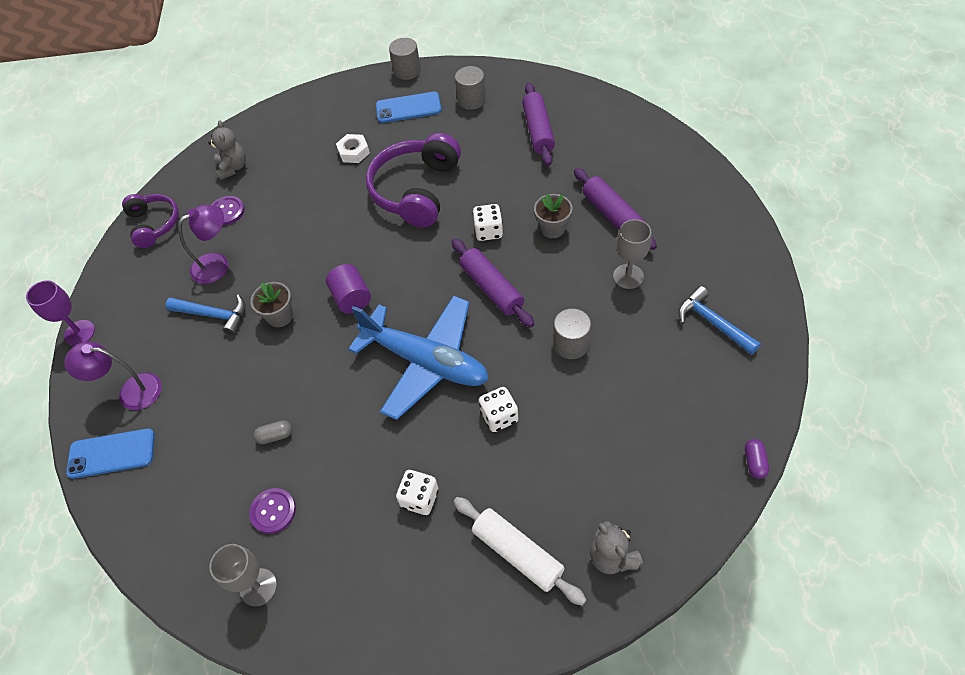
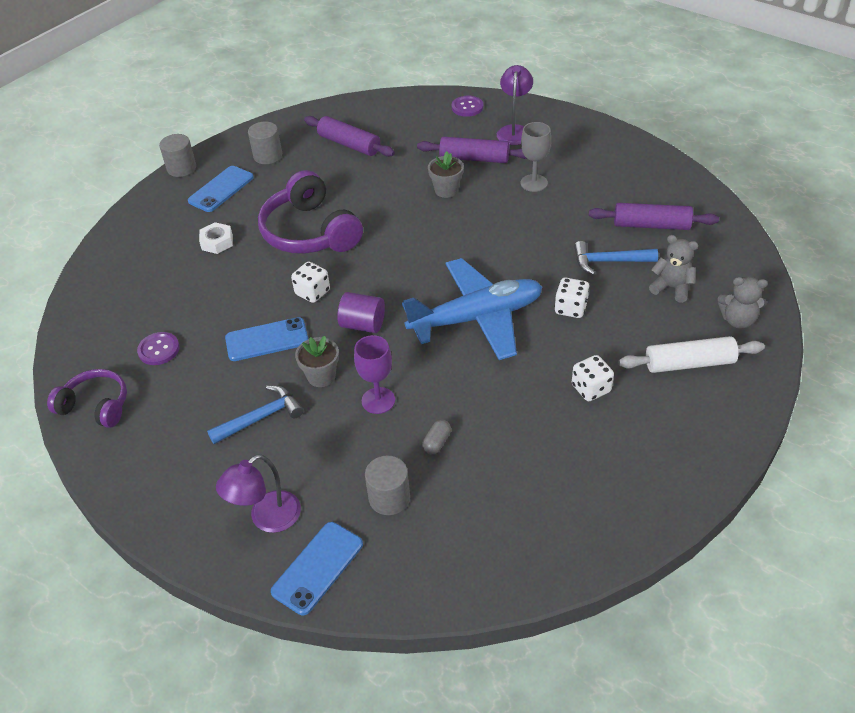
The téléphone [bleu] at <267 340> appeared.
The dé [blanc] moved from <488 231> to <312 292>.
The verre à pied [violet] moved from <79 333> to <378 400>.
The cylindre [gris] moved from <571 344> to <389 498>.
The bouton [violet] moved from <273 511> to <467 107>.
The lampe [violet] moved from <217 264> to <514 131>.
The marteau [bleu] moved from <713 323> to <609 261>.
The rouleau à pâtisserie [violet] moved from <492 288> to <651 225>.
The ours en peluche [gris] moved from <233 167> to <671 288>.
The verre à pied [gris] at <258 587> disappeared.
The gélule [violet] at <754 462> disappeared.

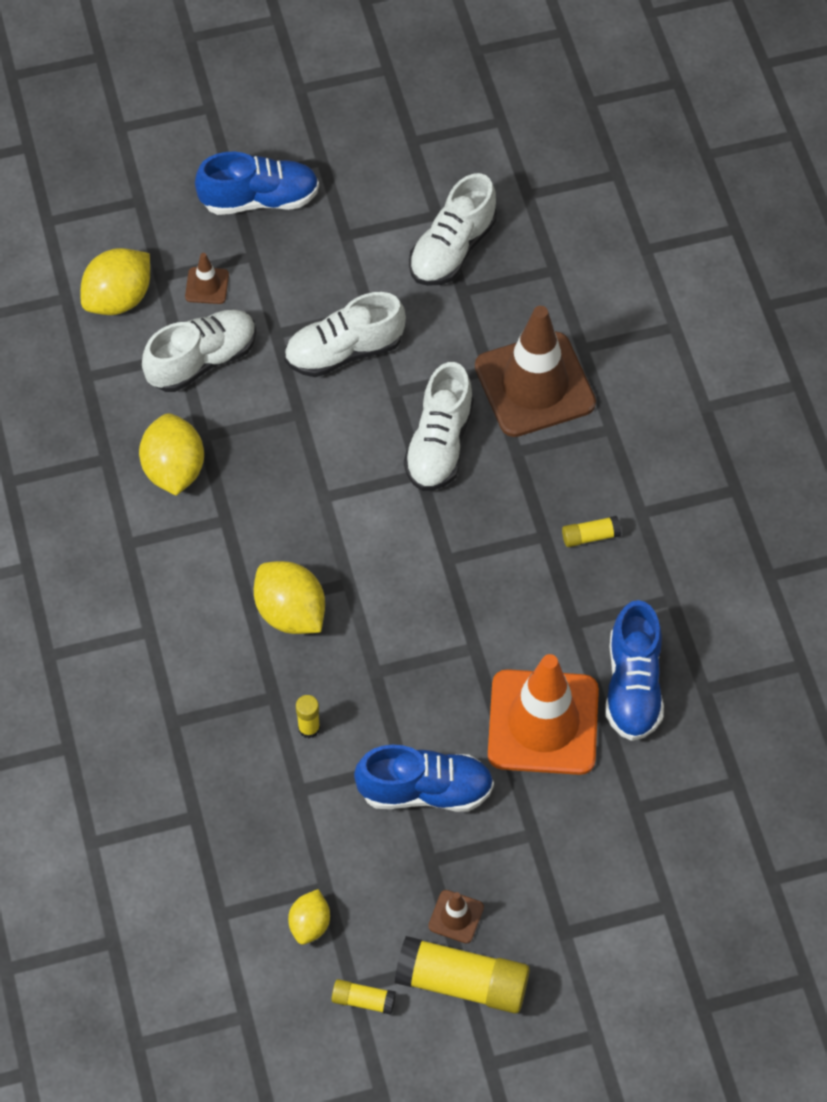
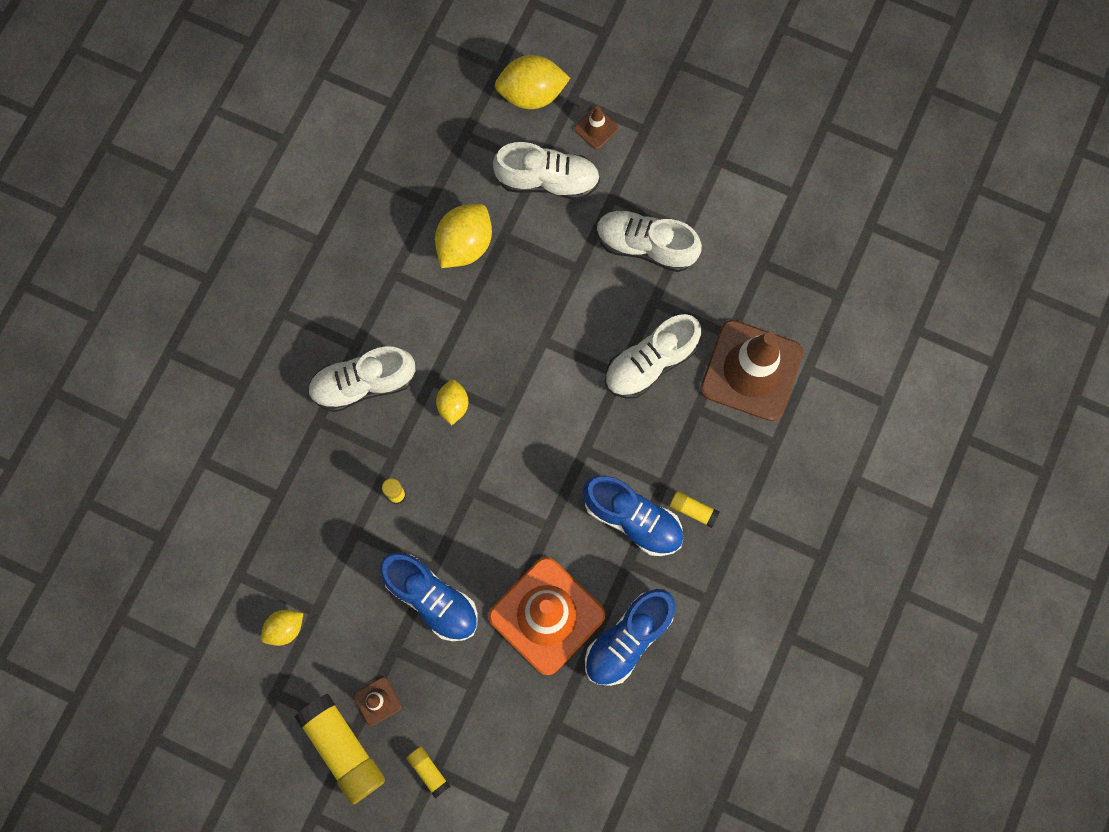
The chaussure [blanc] moved from <452 249> to <363 384>.
The bâton de colle [jaune] moved from <363 1000> to <428 771>.
The citron [jaune] at <290 612> changed to 0.59 times the size.
The chaussure [bleu] moved from <259 199> to <632 519>.

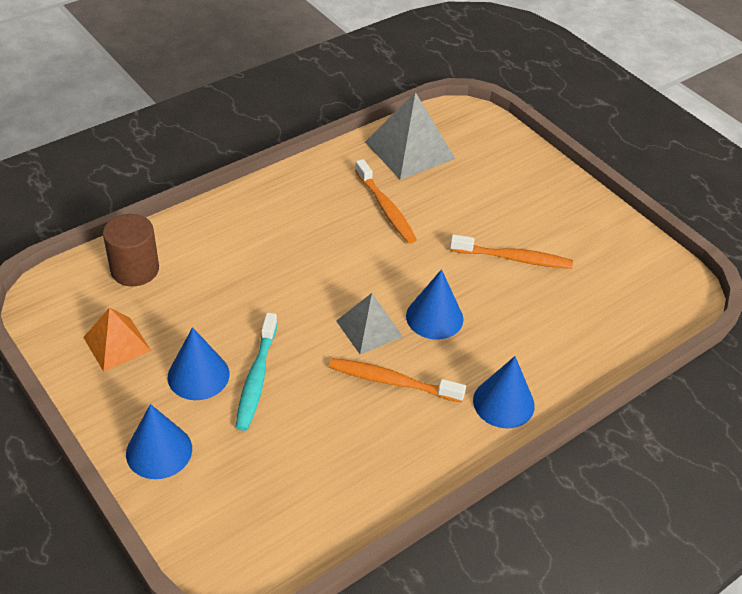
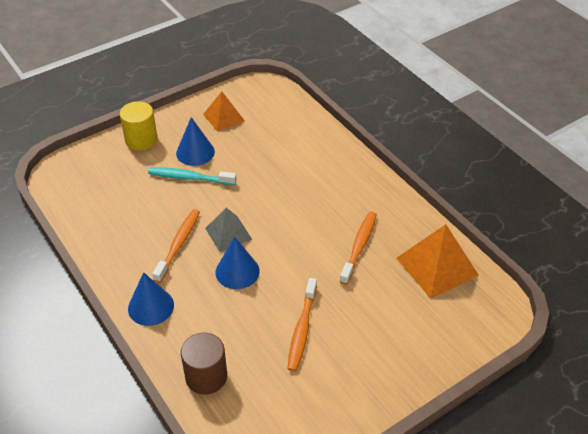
The cône [bleu] at <159 451> was replaced by the cylindre [jaune] at <141 140>.
The cylindre [marron] moved from <135 269> to <206 376>.
The brosse à dents [orange] at <385 208> turned 135 degrees clockwise.
The pyramide [gris] at <409 150> became the pyramide [orange] at <437 266>.

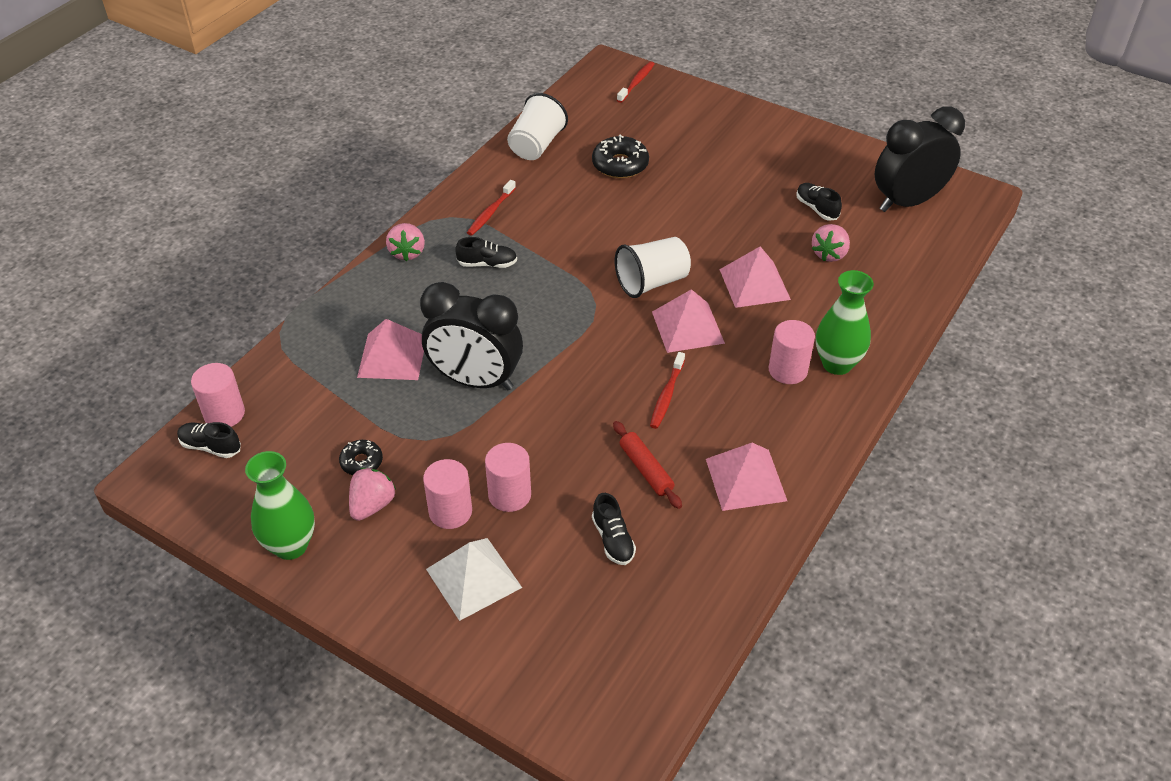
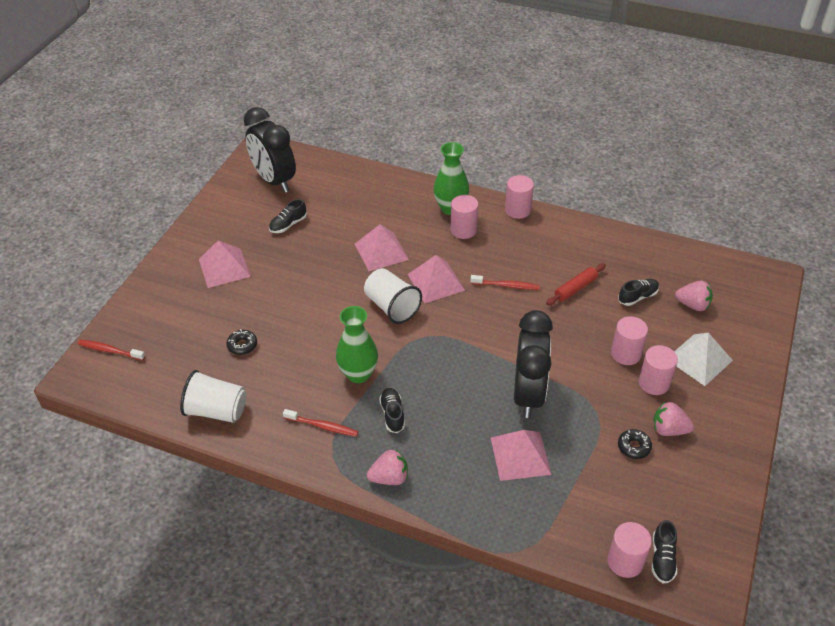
The pyramide [rose] moved from <746 479> to <224 267>.
The beignet [noir] at <620 165> changed to 0.59 times the size.
The vase [vert] moved from <290 546> to <358 374>.
The cylindre [rose] at <517 210> appeared.
The fraise [rose] moved from <829 254> to <693 305>.

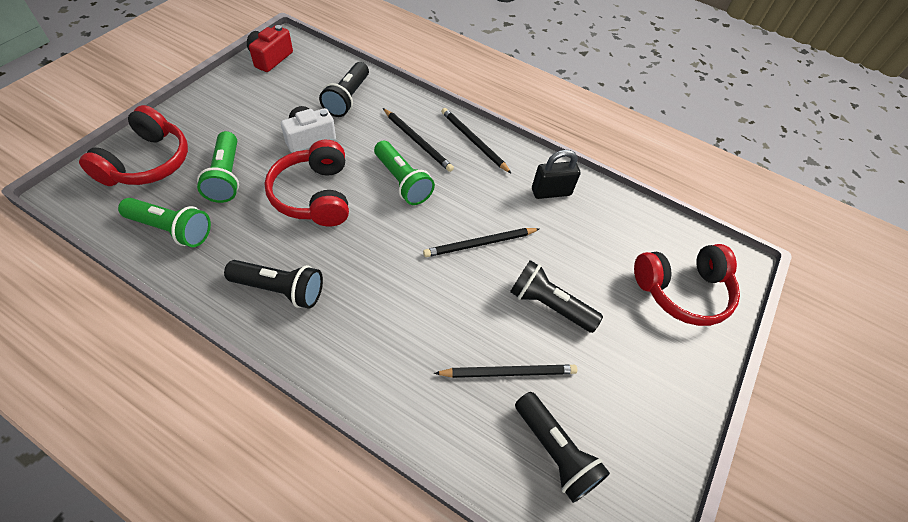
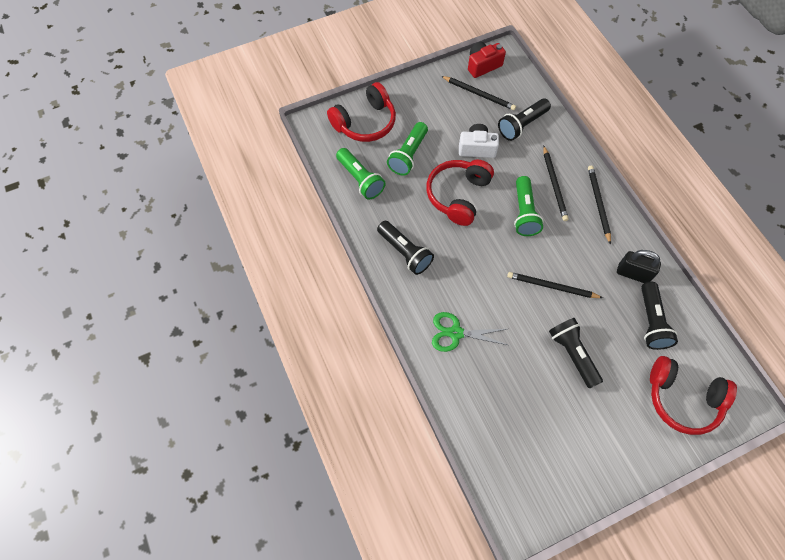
The ciseaux [vert] at <456 333> appeared.
The crayon [noir] moved from <509 372> to <479 94>.
The lampe de poche [noir] moved from <555 452> to <651 321>.

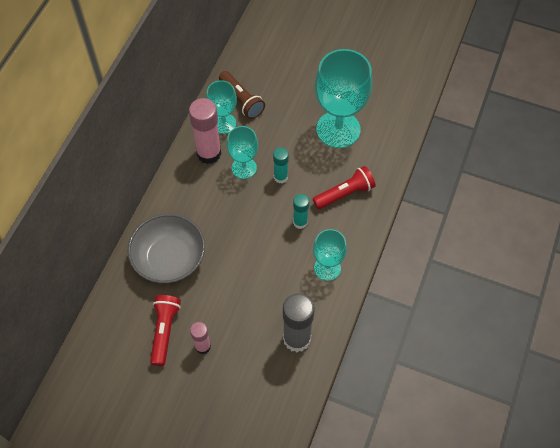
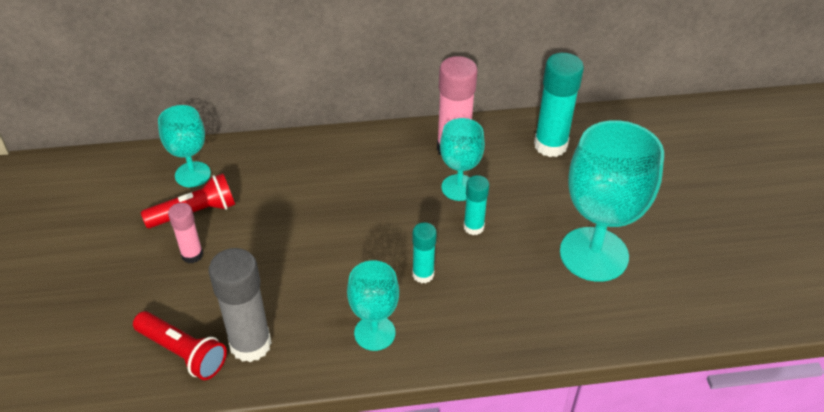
The lampe de poche [rouge] moved from <344 194> to <183 352>.
The verre à pied [turquoise] moved from <224 123> to <192 174>.
The lampe de poche [marron] at <241 100> was replaced by the bâton de colle [turquoise] at <550 145>.
The bol [gris] at <169 258> disappeared.

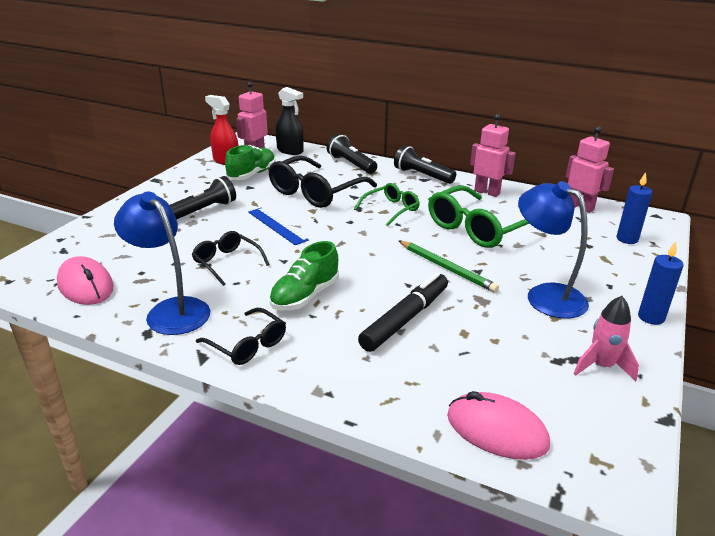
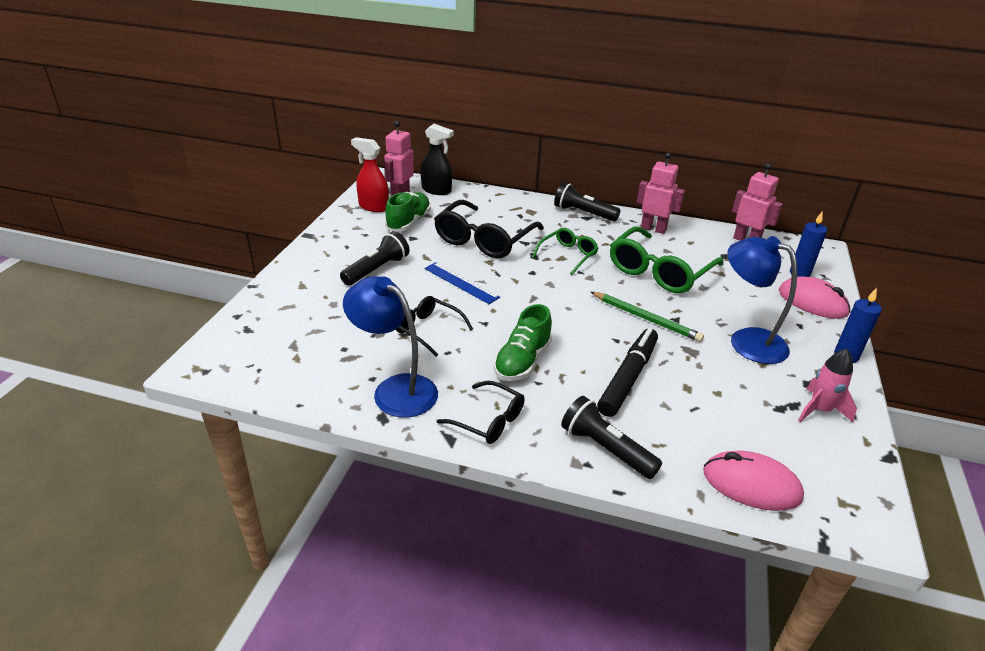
The lampe de poche [noir] moved from <351 164> to <606 449>.
The souris [rose] moved from <85 286> to <812 302>.

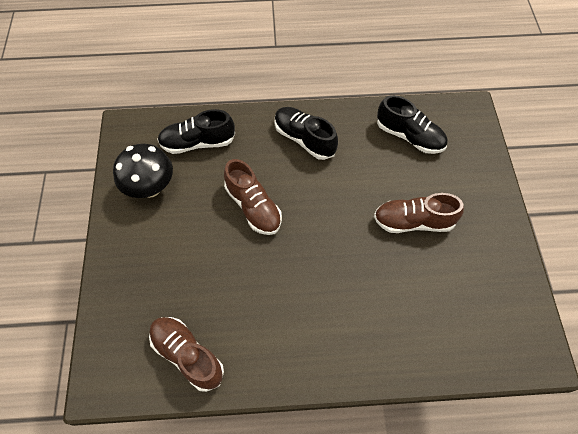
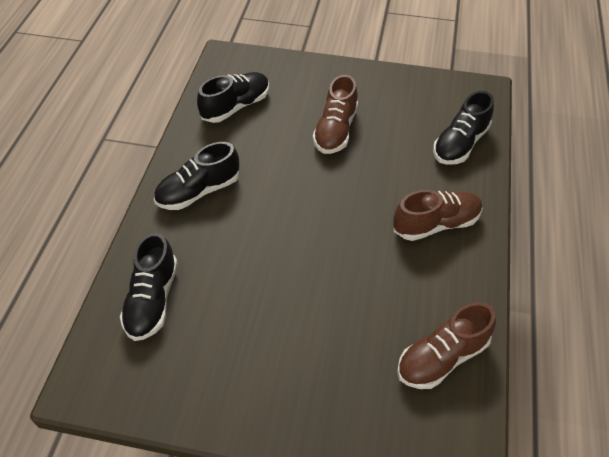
The chaussure [marron] moved from <253 207> to <436 224>.
The chaussure [noir] at <460 144> appeared.
The champignon [noir] at <150 187> disappeared.

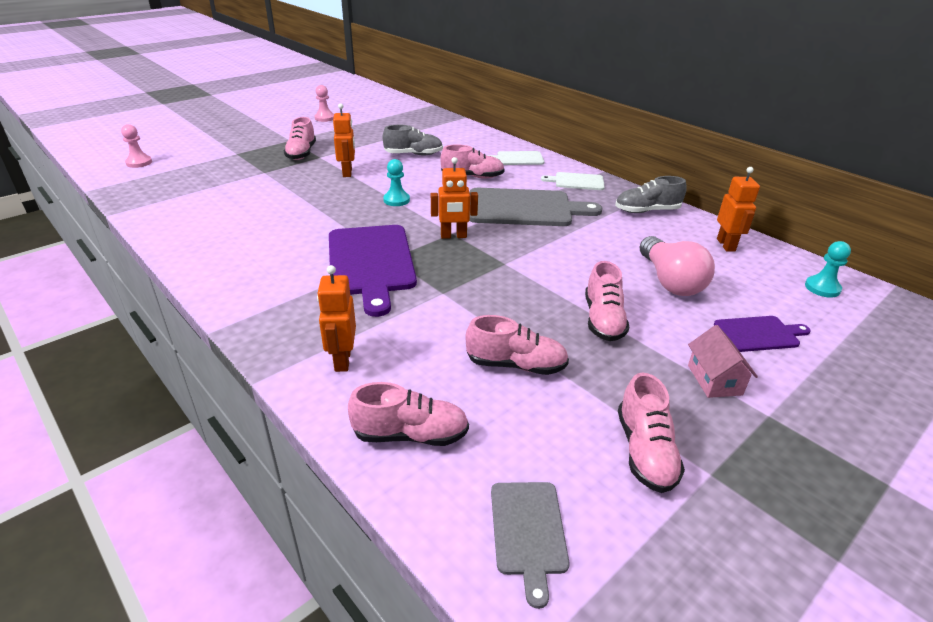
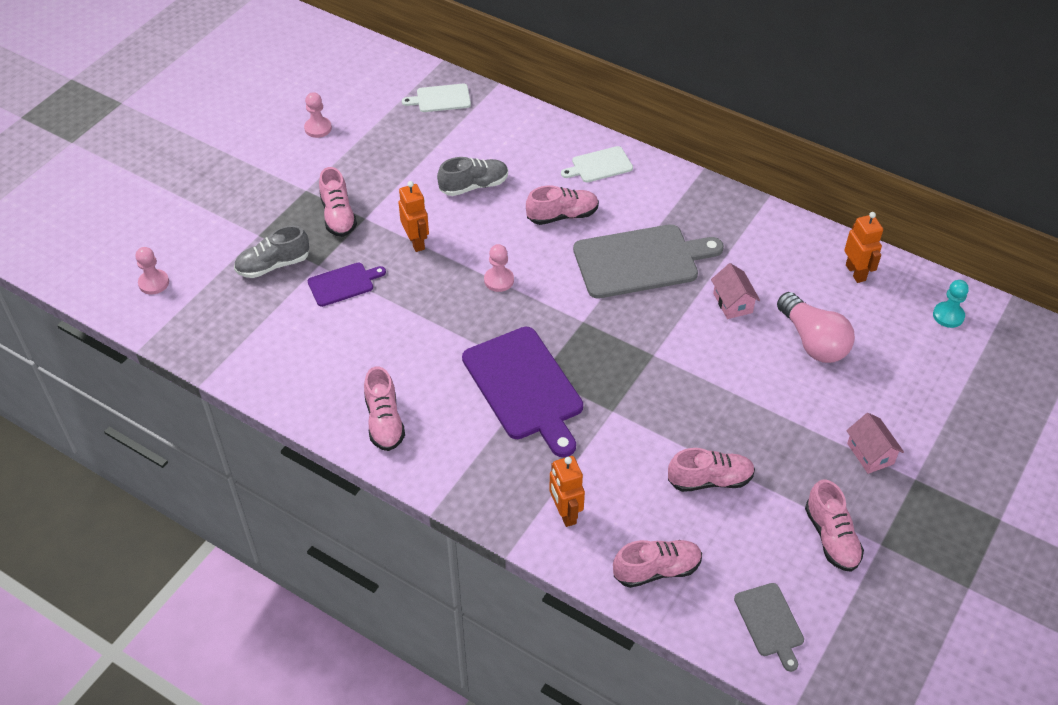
The chaussure [gris] moved from <647 211> to <273 265>.
The planche à découper [violet] moved from <759 334> to <343 284>.
The chaussure [rose] moved from <603 320> to <384 421>.
The planche à découper [blanc] moved from <576 181> to <440 99>.
The pion [turquoise] at <396 200> became the pion [rose] at <499 280>.
The maison [rose] at <732 303> appeared.
The robot [orange] at <453 236> disappeared.

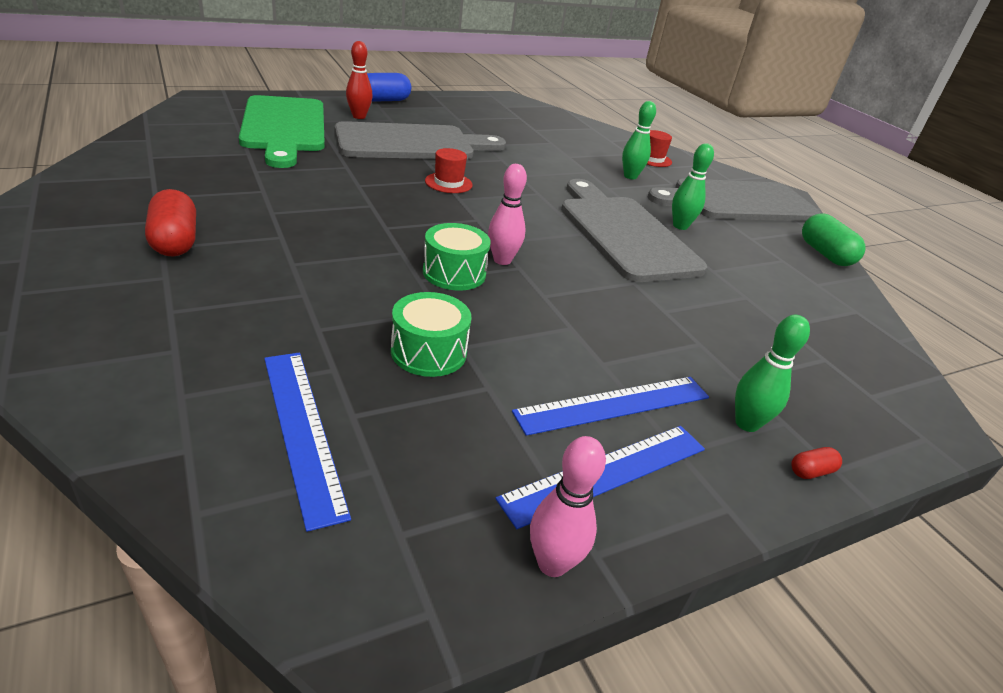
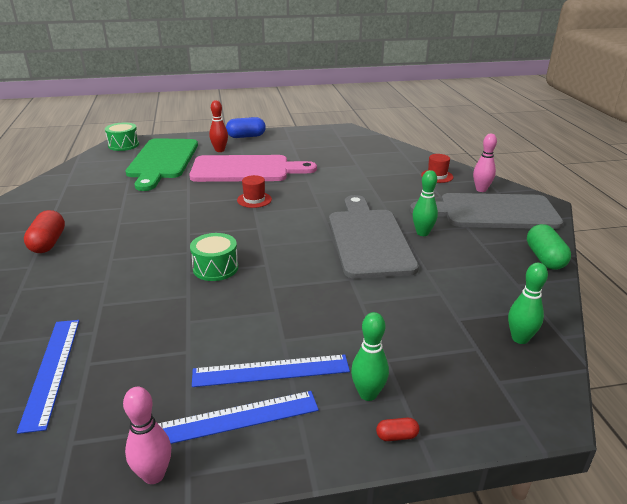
The tambour [vert] moved from <428 352> to <123 145>.
The planche à découper [gris] at <411 143> became the planche à découper [rose] at <245 169>.
The quille [rose] moved from <502 260> to <481 189>.
The quille [vert] moved from <630 176> to <520 338>.

